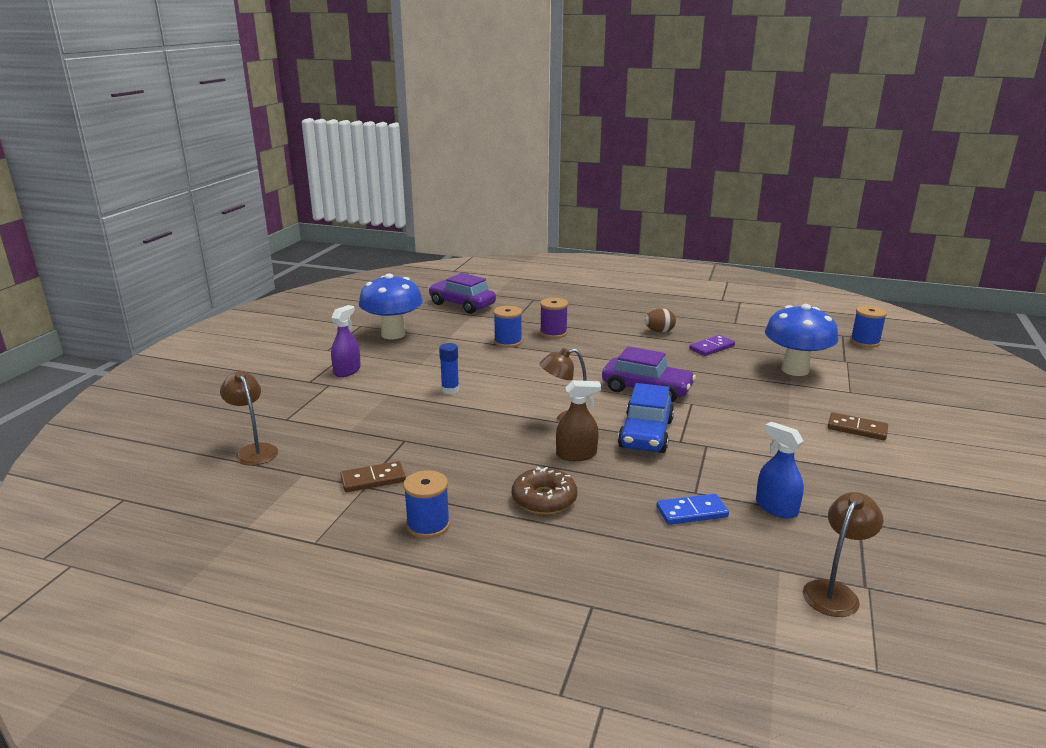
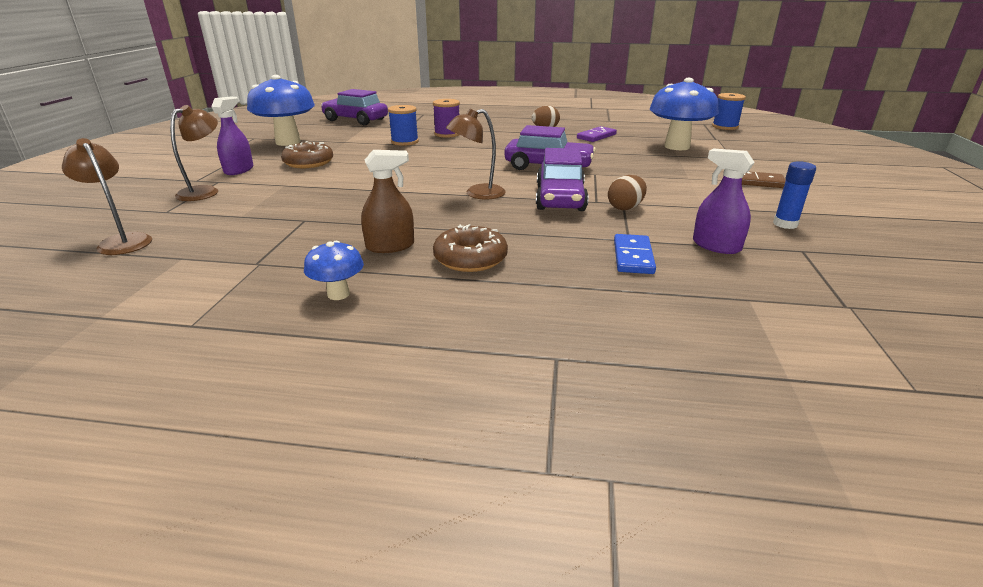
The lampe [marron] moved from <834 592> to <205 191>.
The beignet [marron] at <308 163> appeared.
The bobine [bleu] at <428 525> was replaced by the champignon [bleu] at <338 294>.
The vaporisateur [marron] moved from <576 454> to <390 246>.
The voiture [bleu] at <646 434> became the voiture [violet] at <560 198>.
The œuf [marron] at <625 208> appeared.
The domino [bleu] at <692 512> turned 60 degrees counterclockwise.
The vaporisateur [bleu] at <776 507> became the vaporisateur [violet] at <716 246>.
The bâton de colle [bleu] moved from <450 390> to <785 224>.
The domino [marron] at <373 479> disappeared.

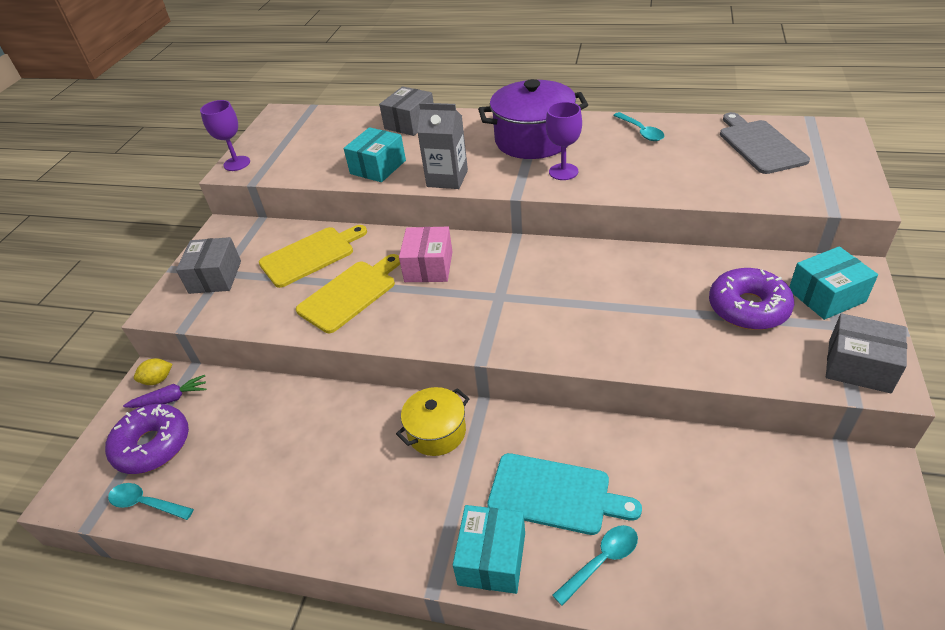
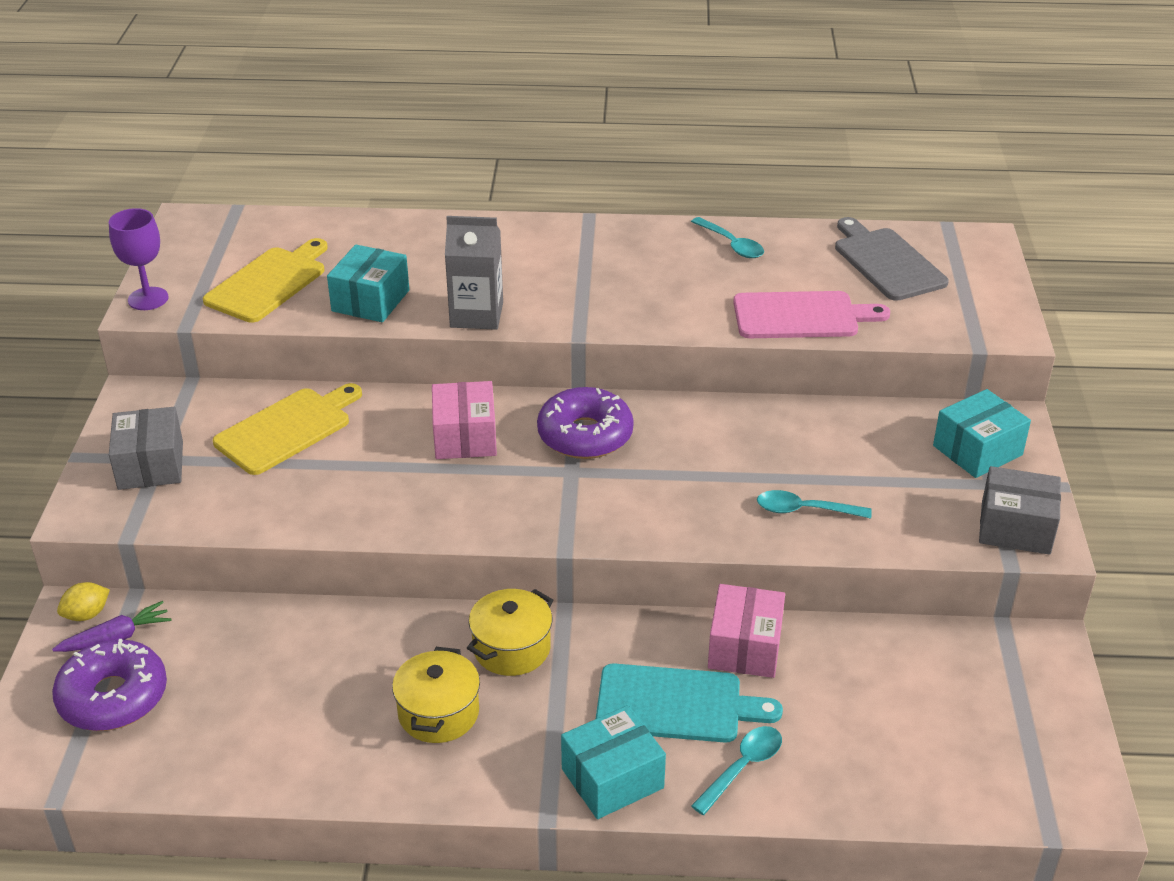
The planche à découper [jaune] moved from <350 294> to <269 283>.
The marmite [jaune] at <438 713> appeared.
The beignet [violet] moved from <748 308> to <585 435>.
The boîte [turquoise] at <492 558> turned 60 degrees clockwise.
The boîte [rose] at <744 647> appeared.
The planche à découper [rose] at <801 316> appeared.
The cuillère [turquoise] moved from <146 503> to <804 510>.
The boîte [gris] at <410 123> disappeared.
The marmite [violet] at <533 140> disappeared.
The verre à pied [violet] at <563 172> disappeared.

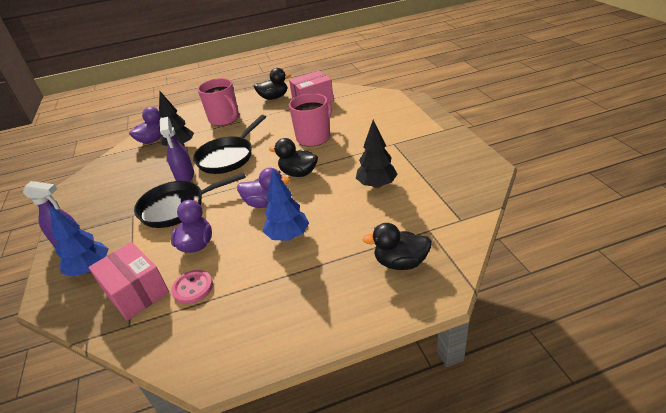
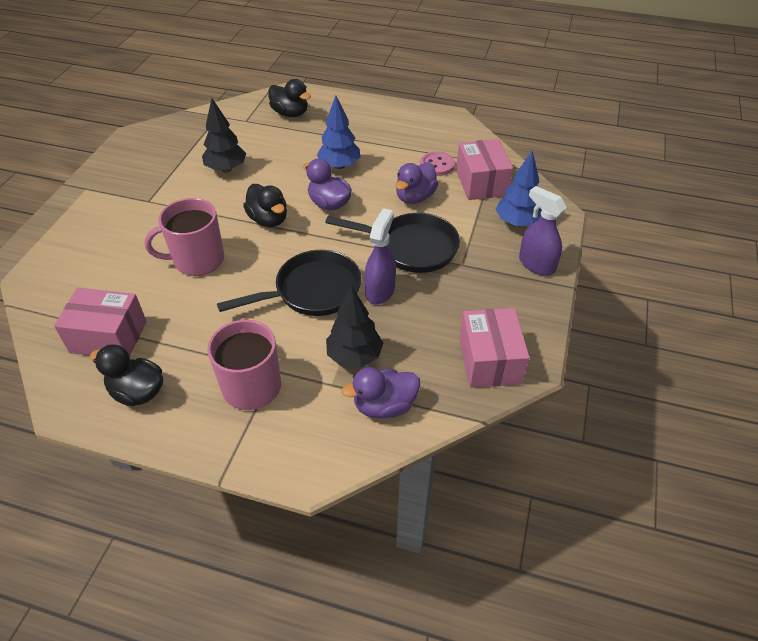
The boîte [rose] at <489 361> appeared.

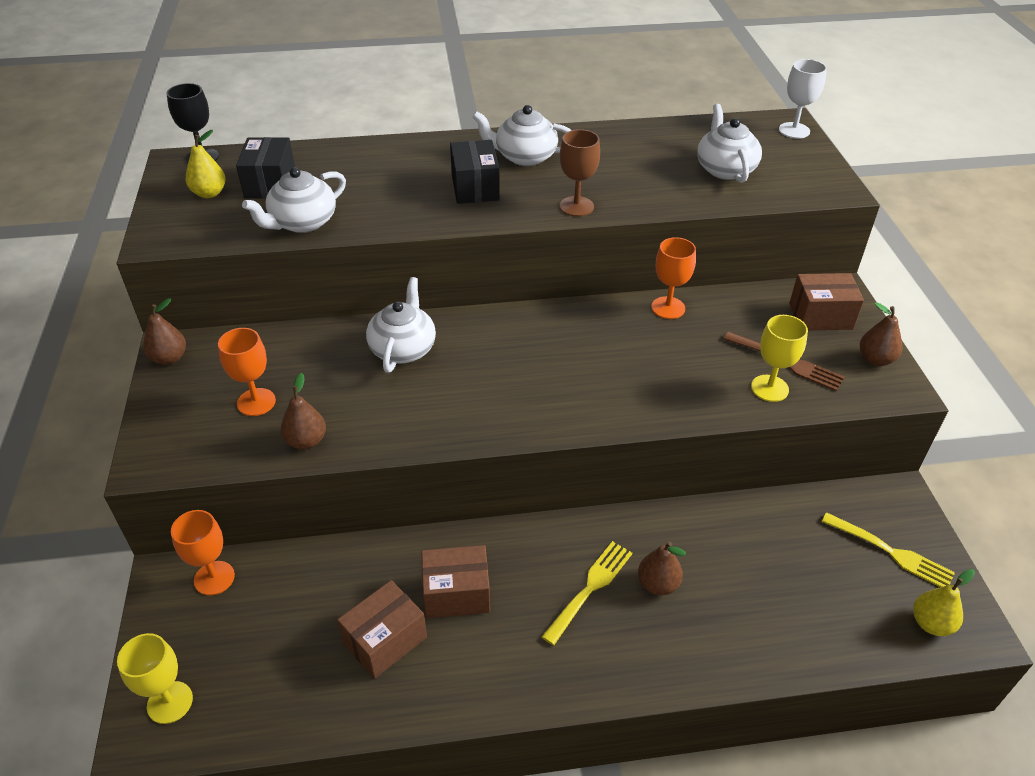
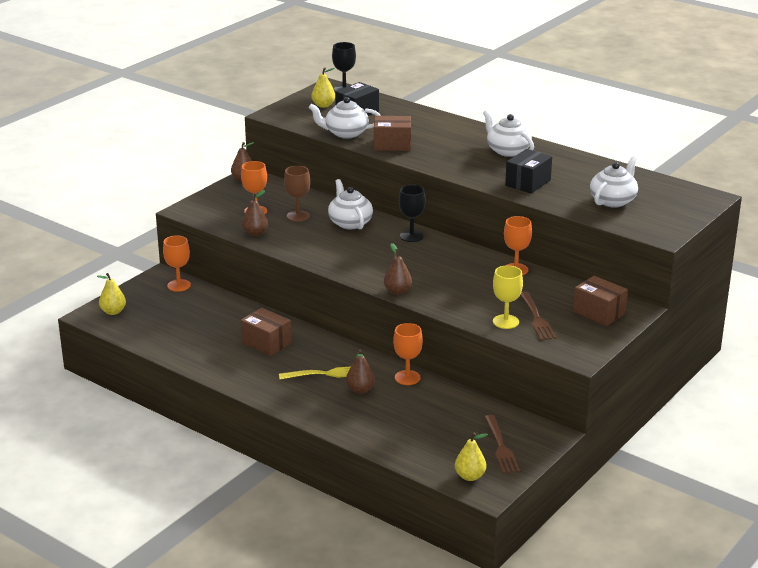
The verre à pied [jaune] at <170 702> was replaced by the poire [jaune] at <113 312>.
The verre à pied [marron] moved from <576 206> to <298 216>.
The théière [blanc] at <403 349> turned 75 degrees counterclockwise.
The boîte [marron] moved from <385 640> to <392 145>.
The poire [marron] moved from <875 359> to <397 291>.
The verre à pied [orange] at <407 378> appeared.
The verre à pied [noir] at <411 236> appeared.
The fourchette [jaune] at <891 552> became the fourchette [marron] at <501 447>.
The boîte [noir] moved from <475 187> to <528 183>.
The verre à pied [blanc] at <794 130> disappeared.

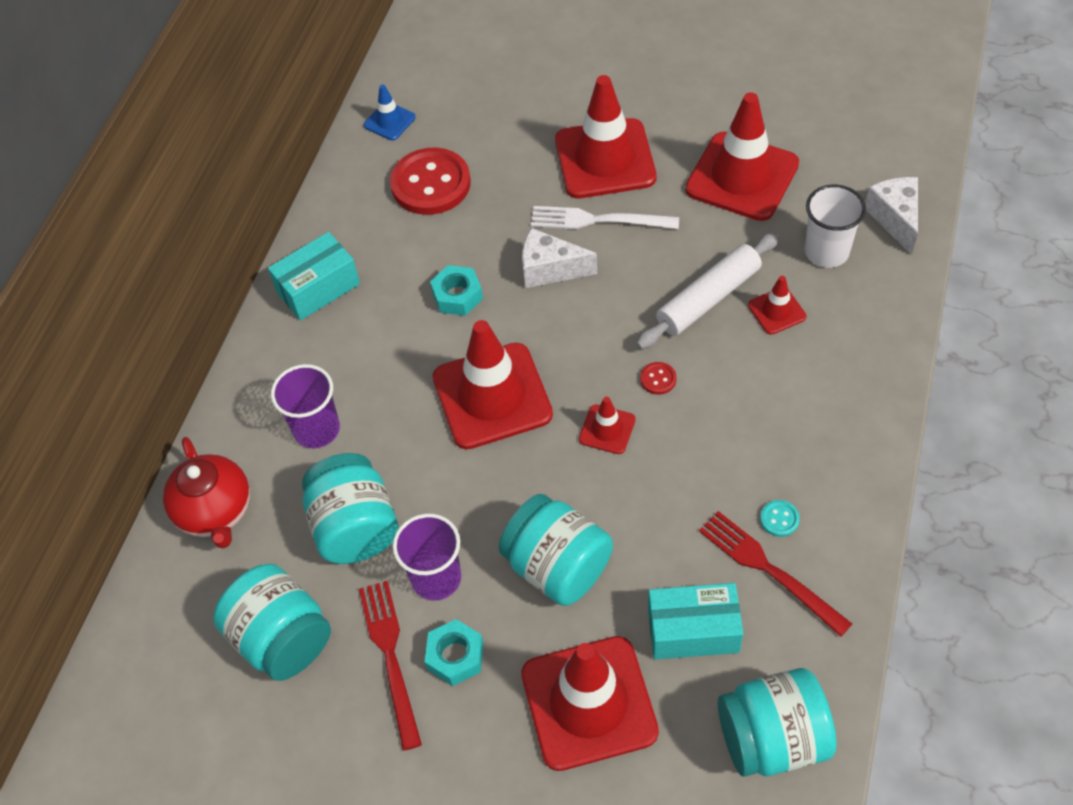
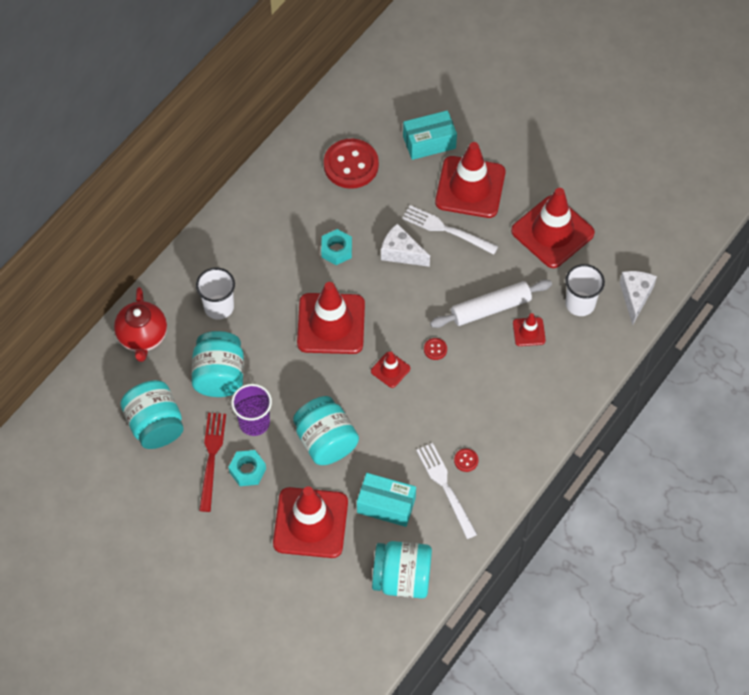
The gobelet [violet] at <317 429> became the gobelet [blanc] at <219 307>.
The boîte [turquoise] moved from <318 288> to <429 142>.
The fourchette [rouge] at <769 569> became the fourchette [blanc] at <445 487>.
The bouton [turquoise] at <779 519> became the bouton [rouge] at <466 460>.
The cône de chantier [bleu] at <389 121> disappeared.

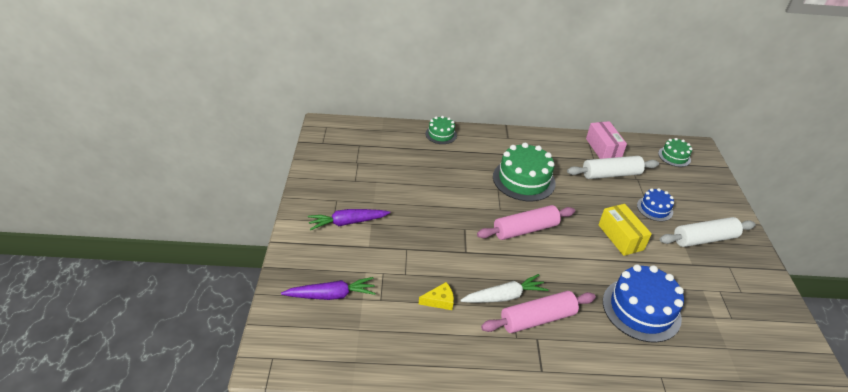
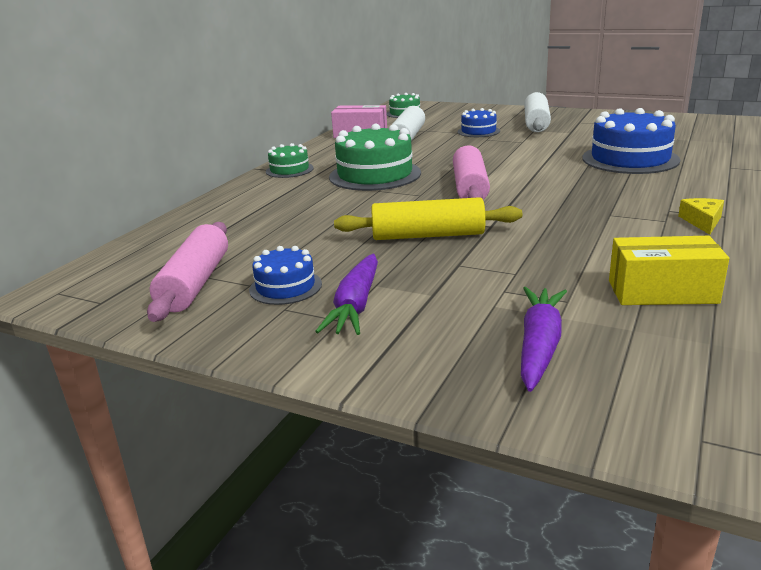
The rouleau à pâtisserie [rose] moved from <537 318> to <195 283>.
The gâteau [bleu] at <285 287> appeared.
The gâteau [vert] moved from <441 134> to <289 170>.
The rouleau à pâtisserie [jaune] at <428 235> appeared.
The boîte [jaune] moved from <620 237> to <662 292>.
The fromage [jaune] moved from <439 301> to <702 221>.
The carotte [blanc] at <504 296> disappeared.

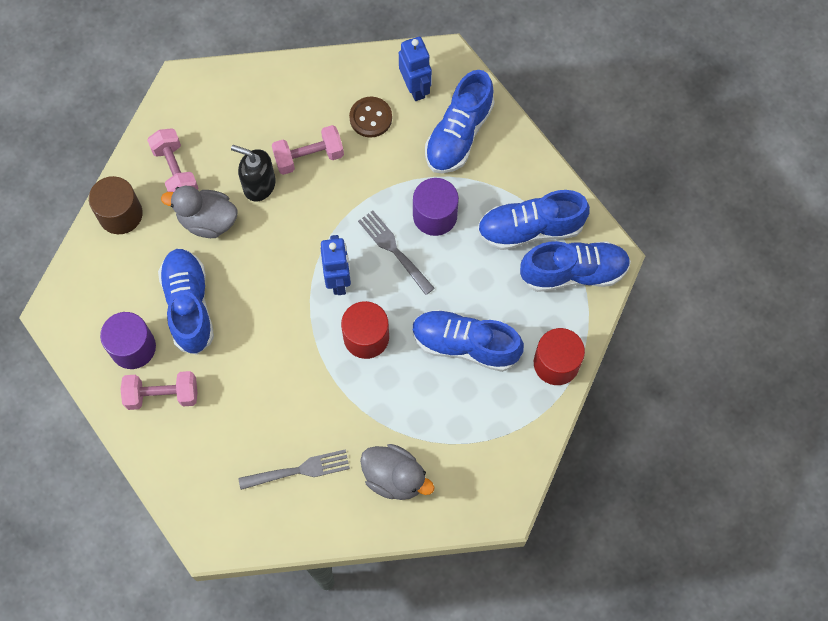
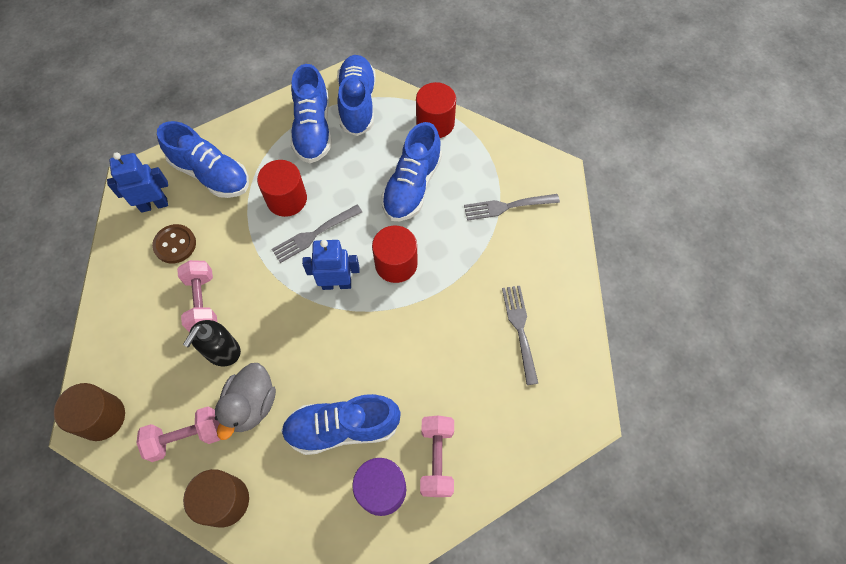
The cylindre [marron] at <102 417> appeared.
The cylindre [violet] at <435 215> became the cylindre [rouge] at <286 199>.
The fourchette [gris] at <507 206> appeared.
The canard [gris] at <395 477> disappeared.

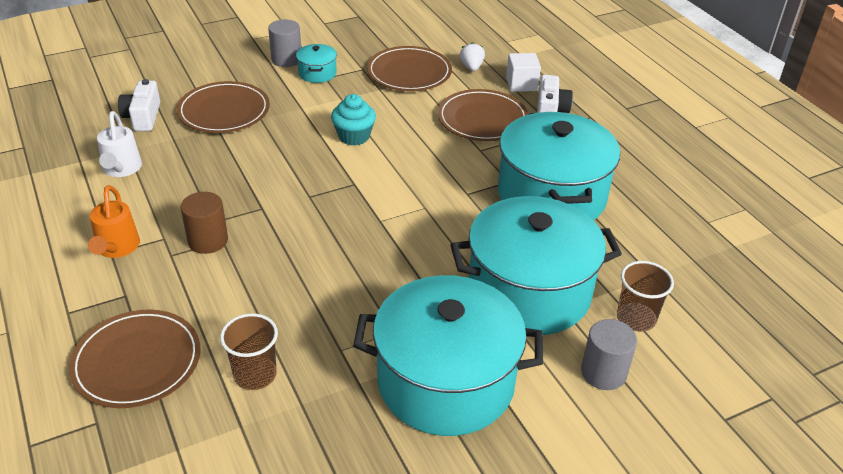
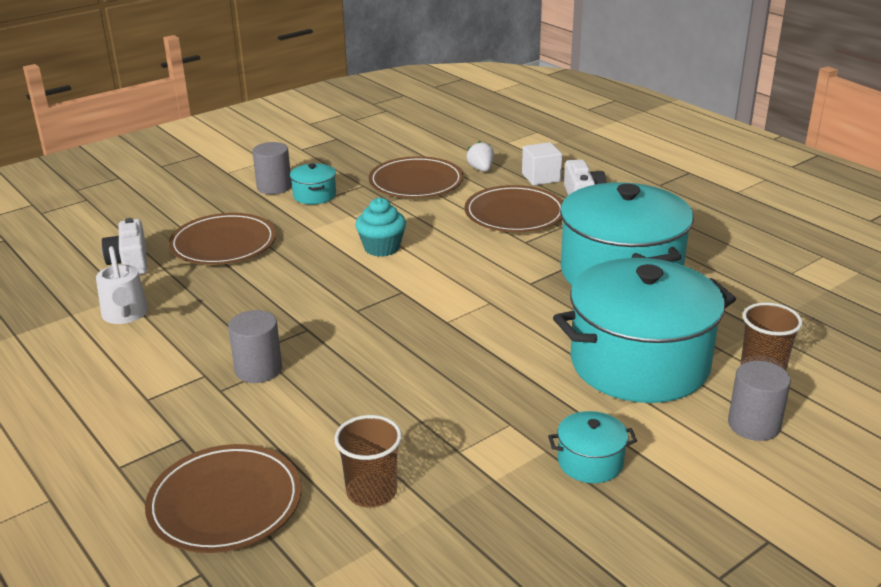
The cylindre [marron] at <208 240> became the cylindre [gris] at <258 369>.
The marmite [turquoise] at <446 382> changed to 0.41 times the size.
The arrosoir [orange] at <116 248> disappeared.

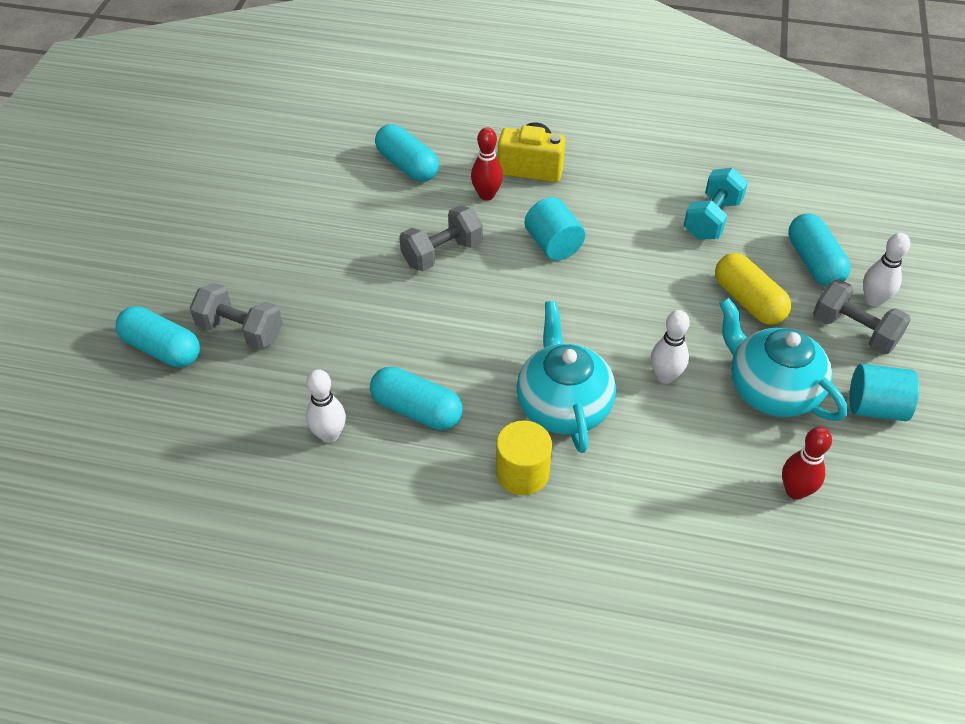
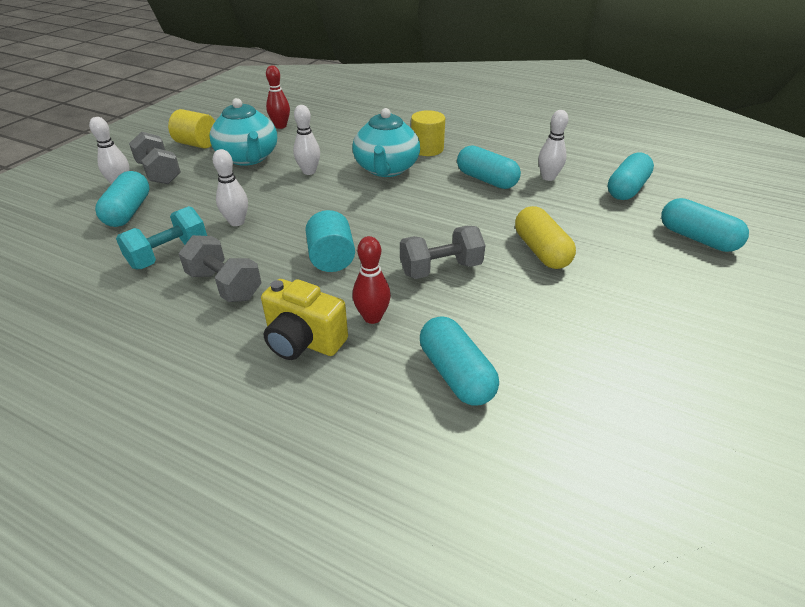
The cylindre [turquoise] at <875 407> became the cylindre [jaune] at <197 144>.
The haltère [gris] moved from <240 331> to <224 285>.
The quille [blanc] at <237 222> appeared.
The gélule [jaune] moved from <748 301> to <541 251>.
The gélule [turquoise] at <626 189> appeared.

